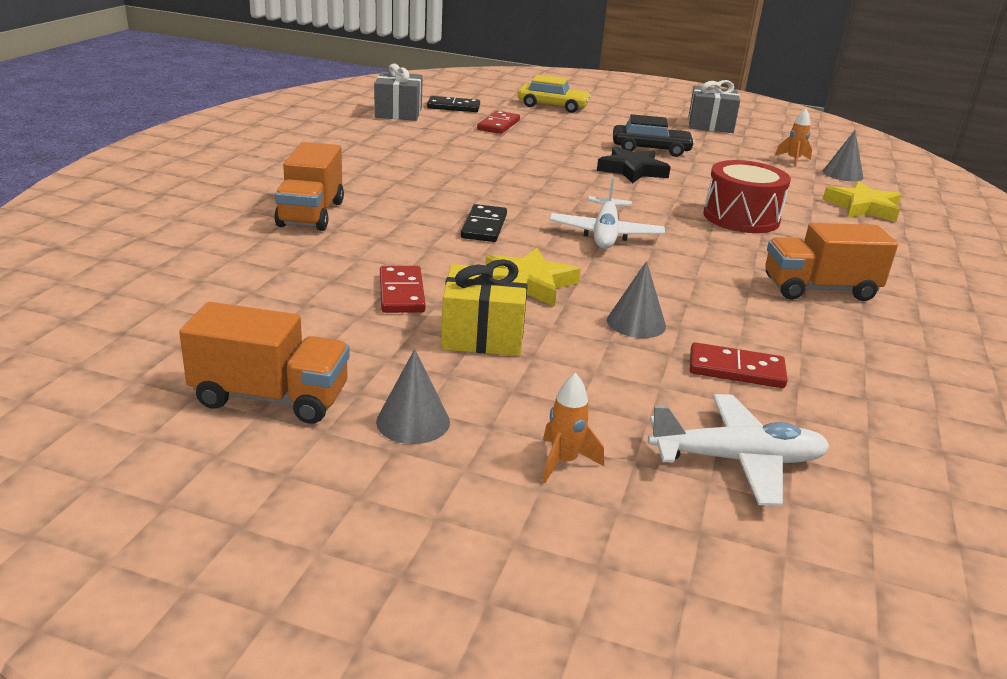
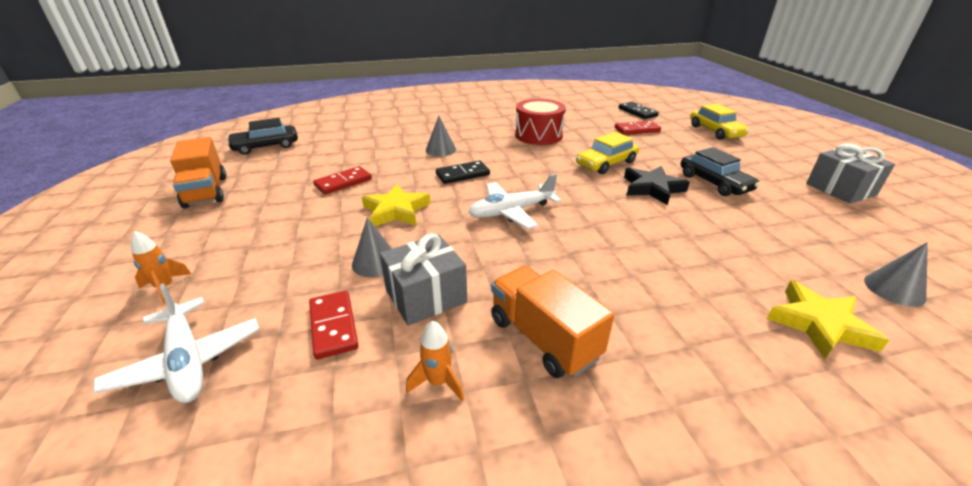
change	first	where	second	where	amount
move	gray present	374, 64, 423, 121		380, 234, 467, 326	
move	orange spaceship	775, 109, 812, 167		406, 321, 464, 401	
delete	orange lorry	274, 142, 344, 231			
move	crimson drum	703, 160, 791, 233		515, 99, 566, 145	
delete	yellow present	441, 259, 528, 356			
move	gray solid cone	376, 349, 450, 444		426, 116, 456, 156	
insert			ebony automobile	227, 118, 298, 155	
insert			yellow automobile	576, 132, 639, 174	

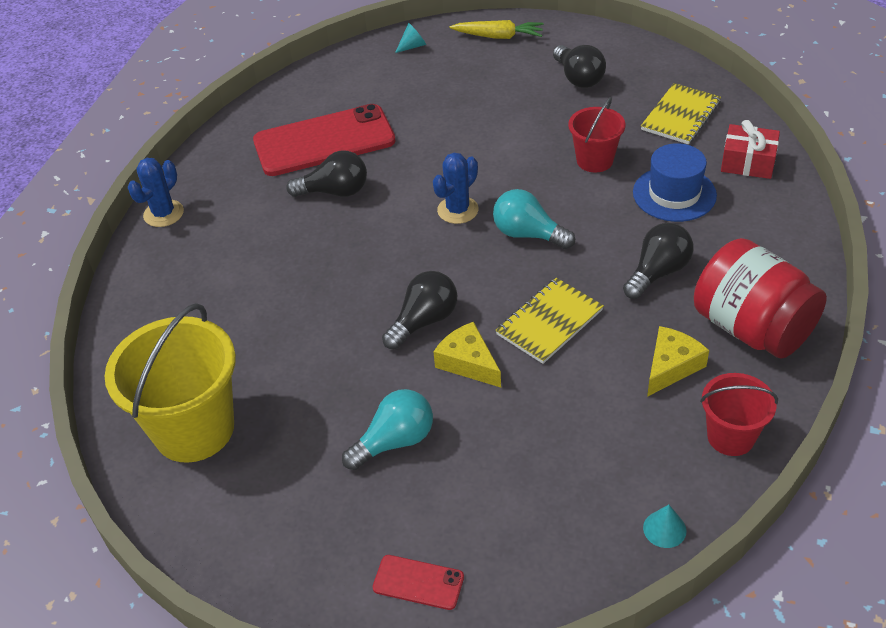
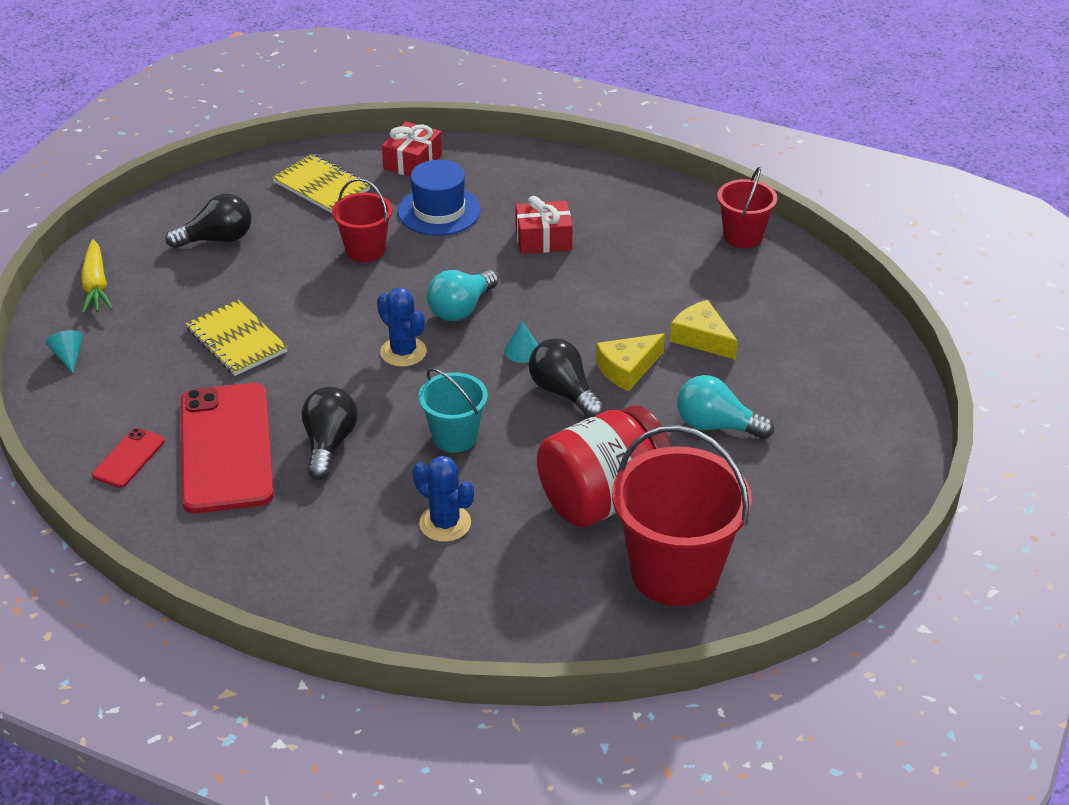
change	first	where	second	where	amount
rotate	yellow toy carrot	449, 20, 544, 39		81, 239, 113, 314	150 degrees clockwise
move	royal blue cactus	128, 158, 184, 227		413, 456, 474, 542	
replace	ebony light bulb	623, 223, 693, 299	crimson present	515, 196, 573, 254	
move	crimson jar	694, 238, 827, 359		537, 405, 671, 527	
move	yellow exercise book	495, 278, 604, 364		186, 300, 288, 376	
recolor	yellow sand bucket	104, 303, 236, 463	crimson sand bucket	612, 425, 752, 606	
move	yellow cheese wedge	647, 326, 709, 397		670, 300, 738, 360	
rotate	turquoise light bulb	342, 389, 433, 470		677, 375, 774, 439	45 degrees counterclockwise
move	turquoise solid cone	643, 505, 687, 548		504, 321, 538, 363	
move	crimson mobile phone	373, 555, 464, 610		92, 428, 165, 488	
insert			turquoise sand bucket	418, 368, 488, 453	

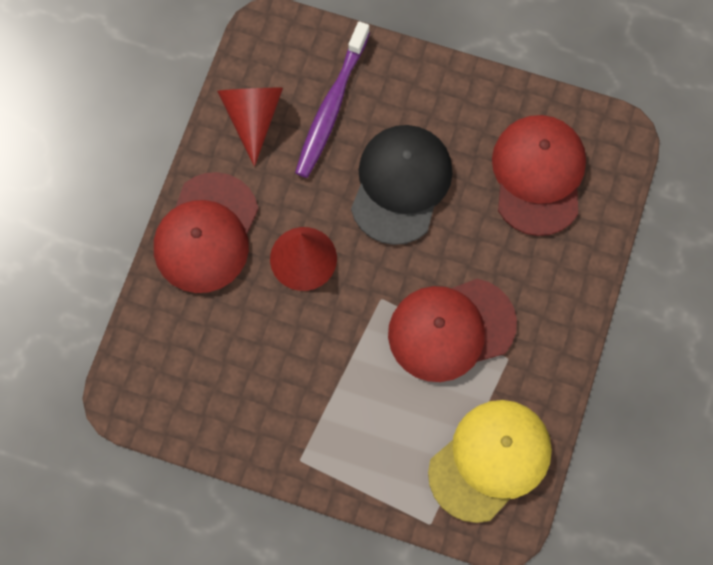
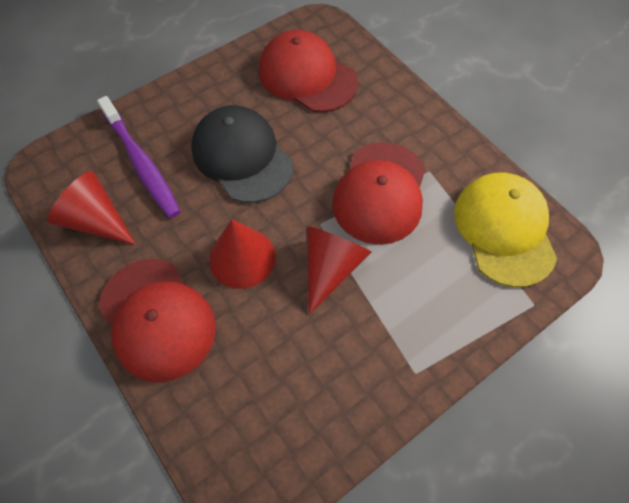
change	first	where	second	where	amount
insert			crimson solid cone	307, 226, 372, 315	

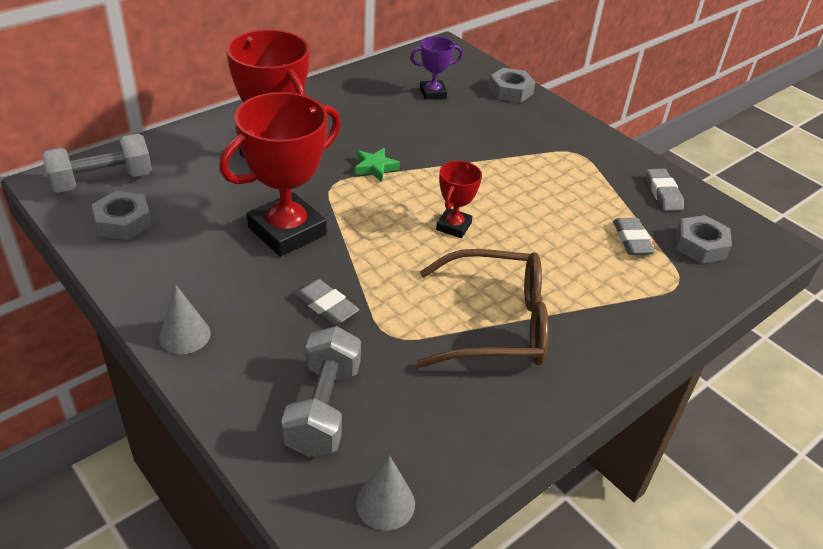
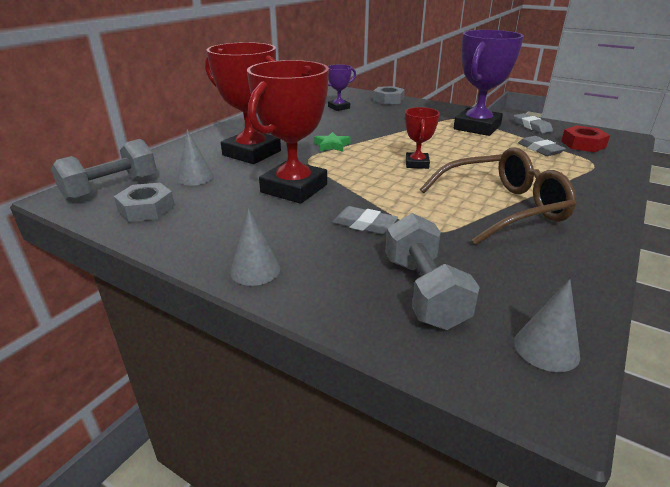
change	first	where	second	where	amount
recolor	gray hex nut	676, 215, 732, 264	crimson hex nut	561, 125, 610, 152	
insert			purple prize cup	454, 30, 524, 136	
insert			gray solid cone	177, 129, 214, 186	

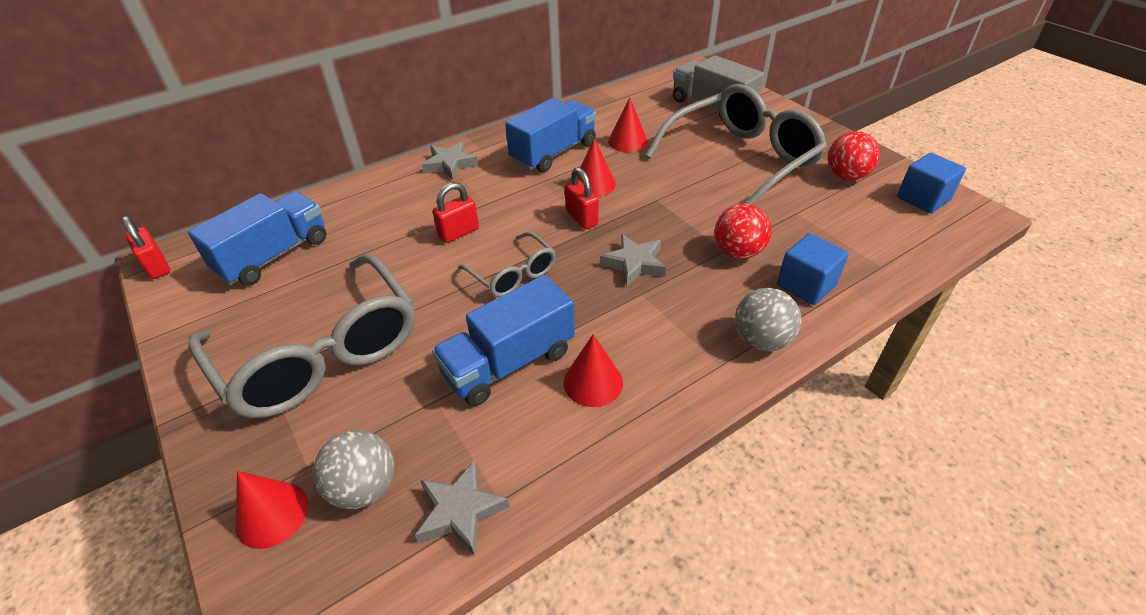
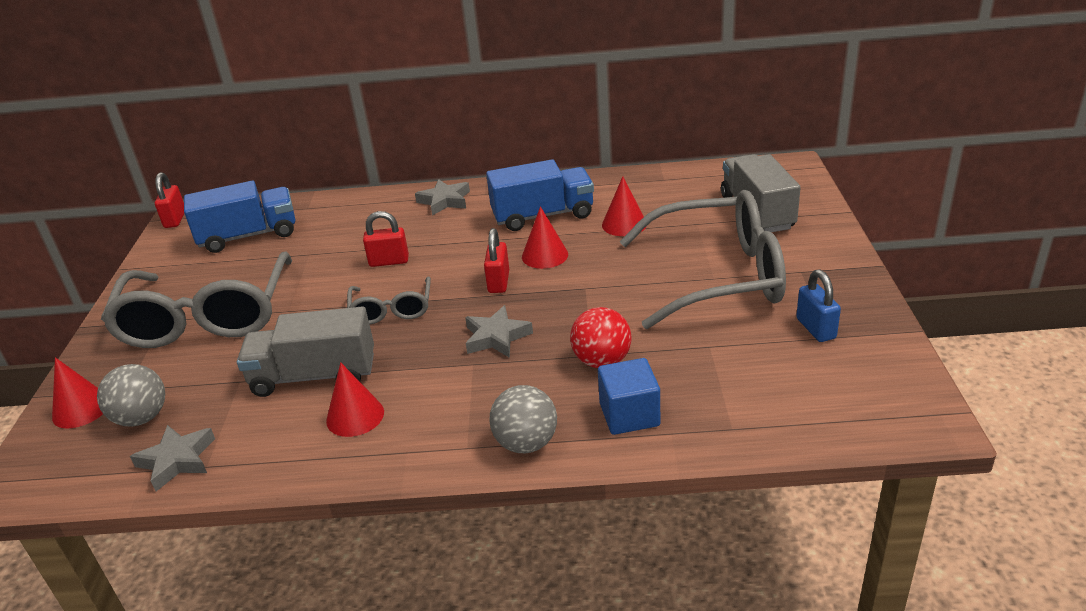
change	first	where	second	where	amount
replace	crimson play ball	828, 131, 880, 180	royal blue lock	796, 269, 841, 342	
delete	royal blue block	897, 153, 966, 213			
recolor	royal blue lorry	432, 275, 575, 406	gray lorry	237, 306, 374, 397	

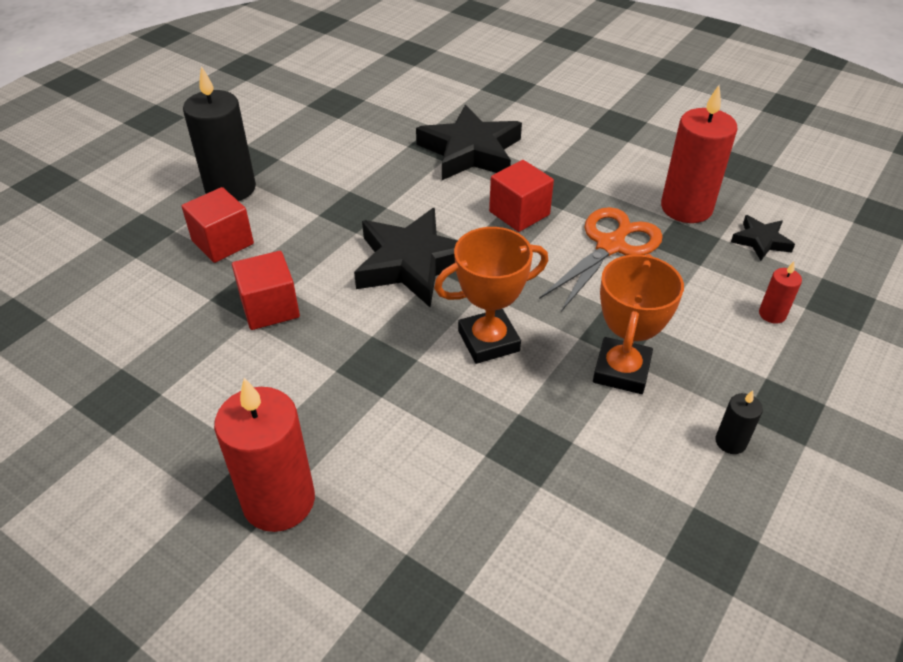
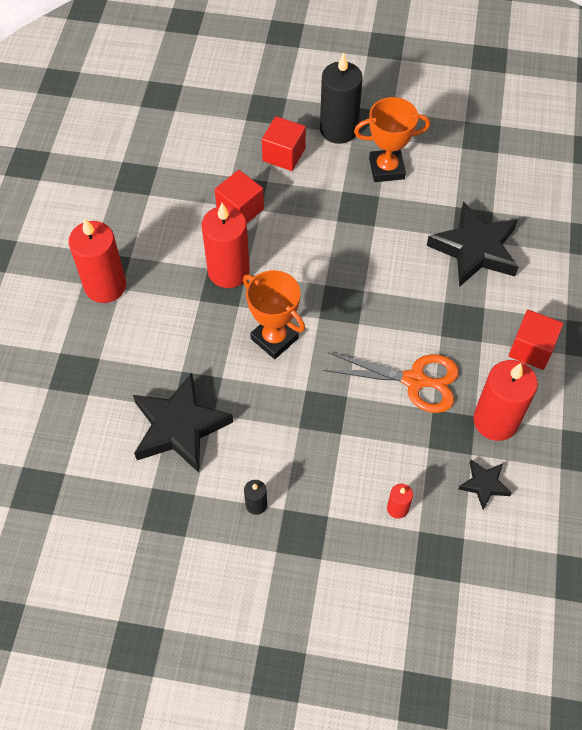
change	first	where	second	where	amount
move	crimson block	489, 160, 554, 232		509, 310, 563, 370	
move	ebony star shape	354, 208, 458, 307		133, 373, 233, 473	
move	orange prize cup	593, 254, 684, 394		354, 97, 430, 182	
insert			crimson pillar candle	202, 203, 250, 288	

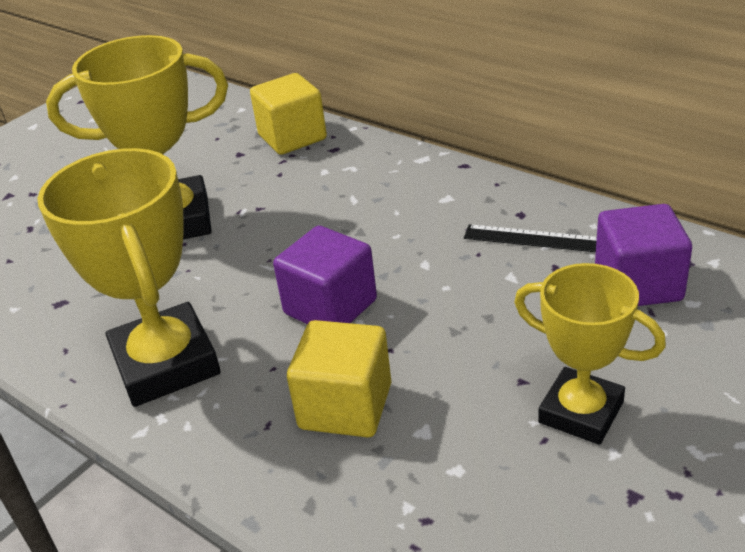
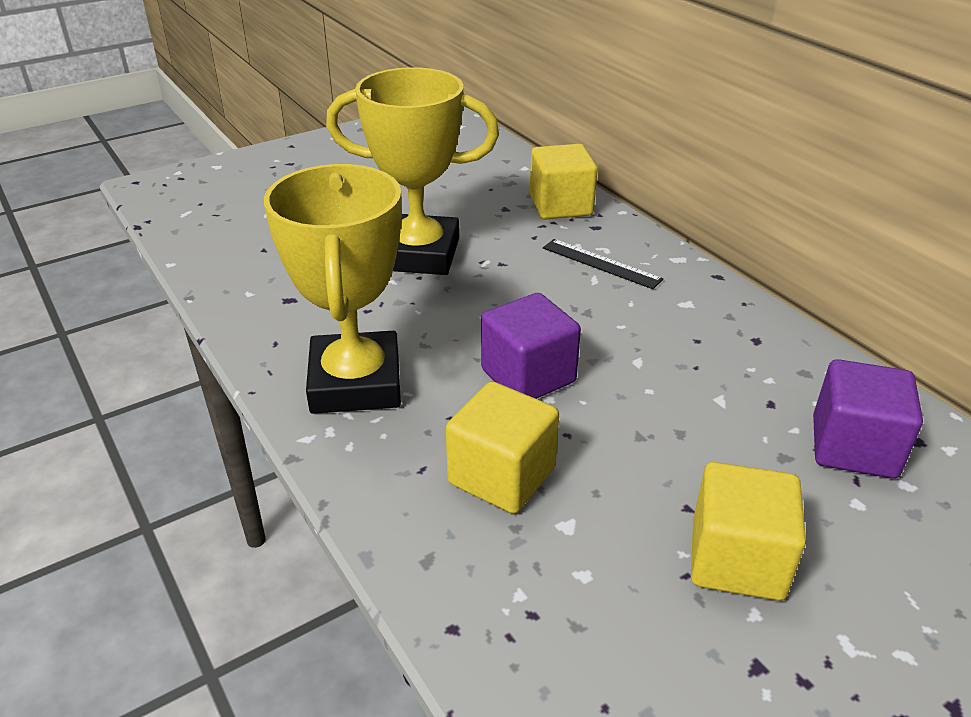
change	first	where	second	where	amount
move	ebony measuring stick	464, 224, 597, 252		543, 239, 663, 289	
replace	yellow prize cup	514, 263, 666, 445	yellow block	691, 462, 806, 601	

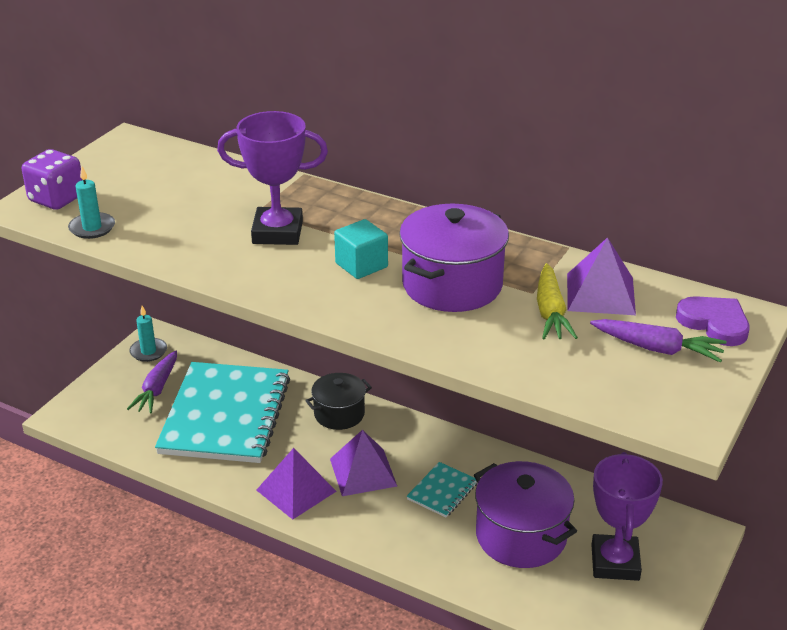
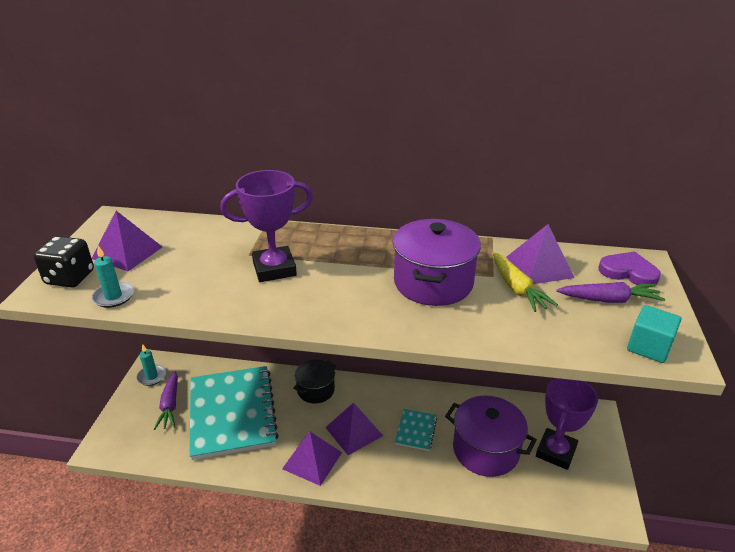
change	first	where	second	where	amount
recolor	purple die	22, 149, 83, 210	ebony die	34, 236, 94, 288	
move	turquoise block	334, 219, 388, 279		627, 305, 681, 363	
rotate	purple prize cup	592, 452, 663, 581		536, 378, 598, 470	45 degrees clockwise
insert			purple pyramid shape	92, 211, 162, 271	

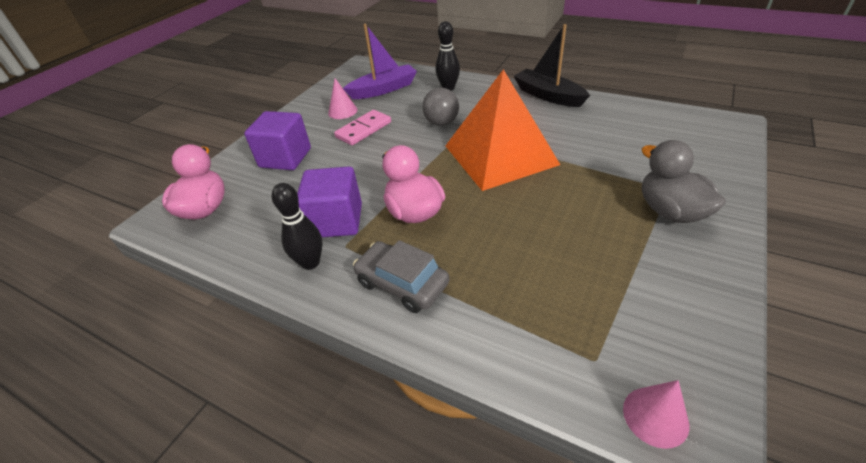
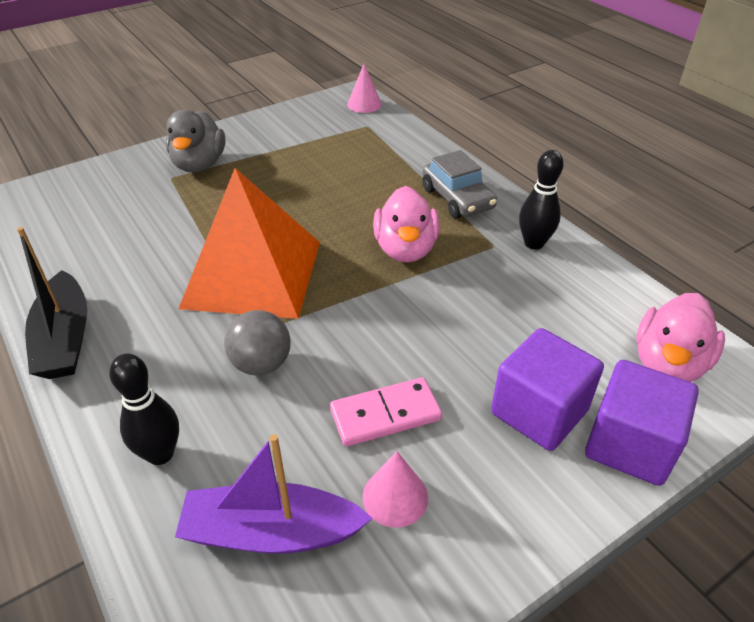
change	first	where	second	where	amount
move	purple block	297, 166, 362, 237		585, 360, 699, 486	

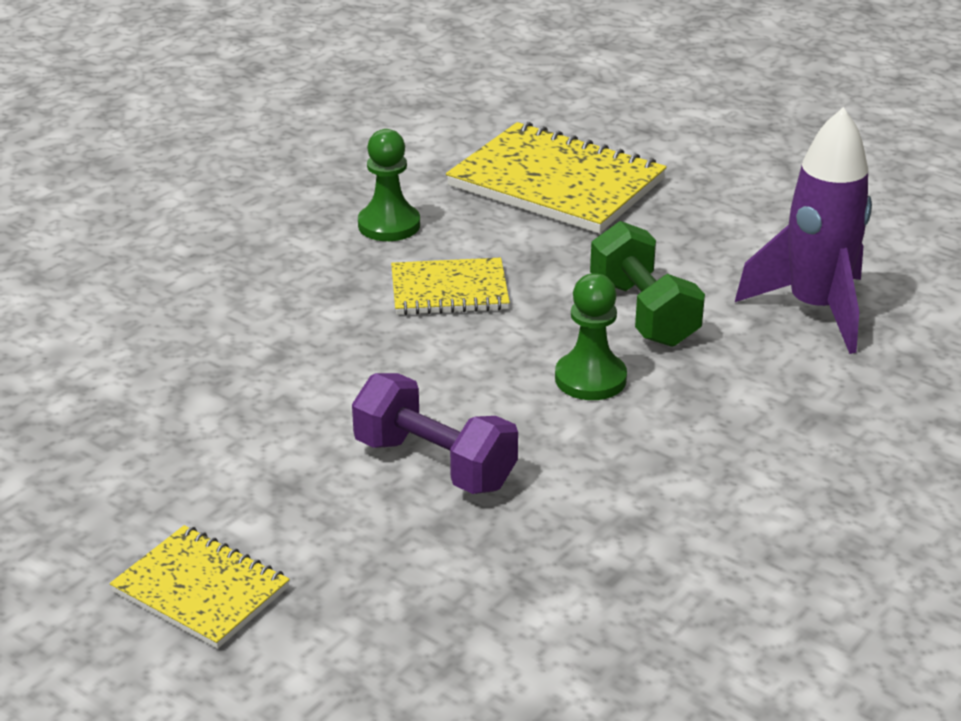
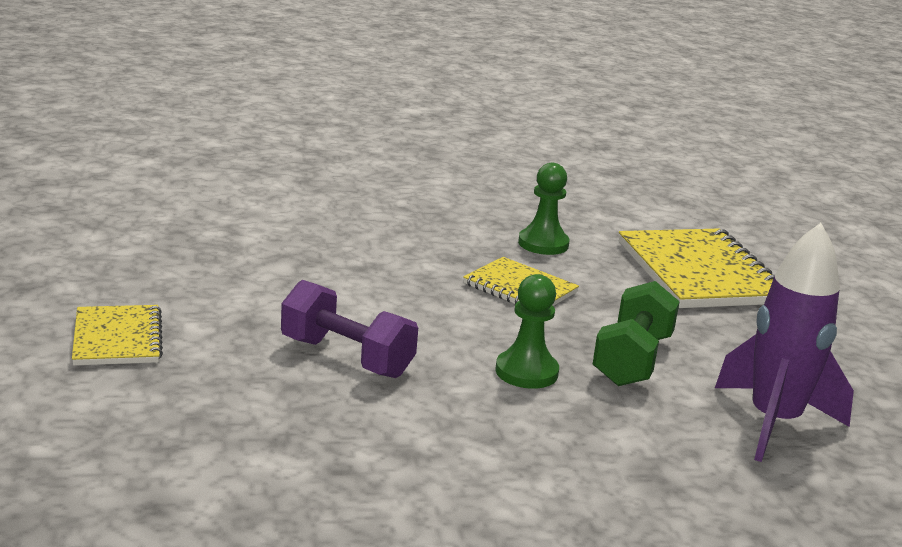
change	first	where	second	where	amount
rotate	purple free weight	352, 373, 518, 494		281, 280, 418, 378	45 degrees counterclockwise

